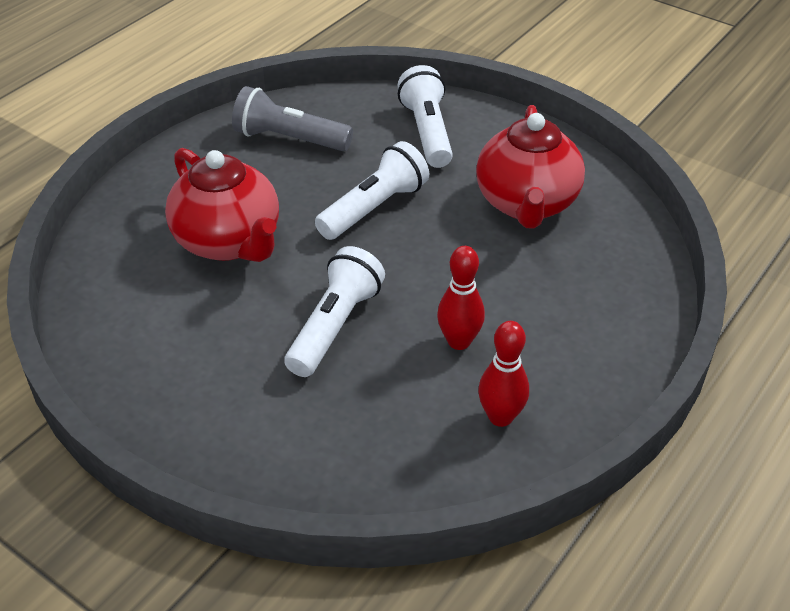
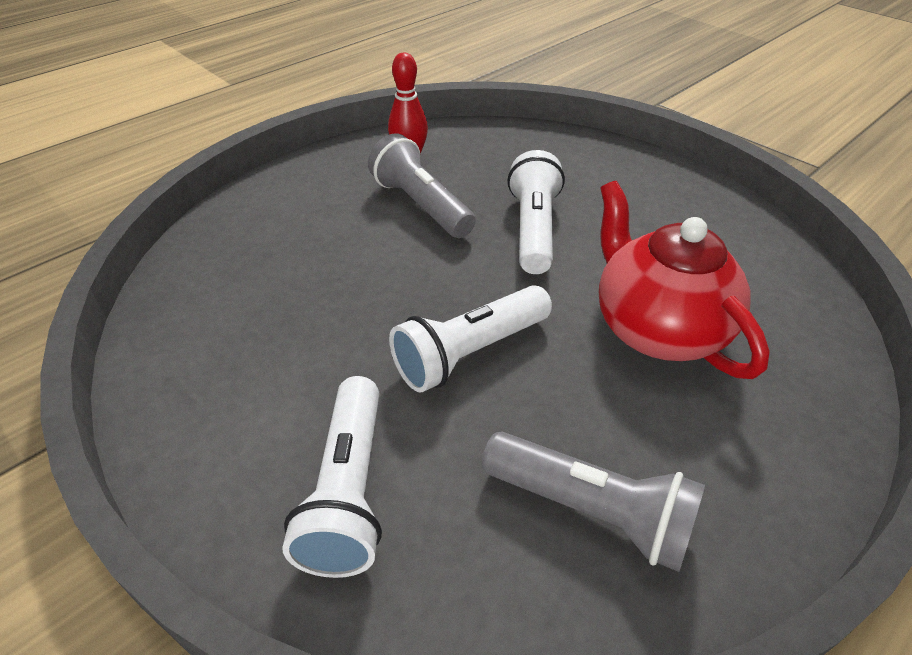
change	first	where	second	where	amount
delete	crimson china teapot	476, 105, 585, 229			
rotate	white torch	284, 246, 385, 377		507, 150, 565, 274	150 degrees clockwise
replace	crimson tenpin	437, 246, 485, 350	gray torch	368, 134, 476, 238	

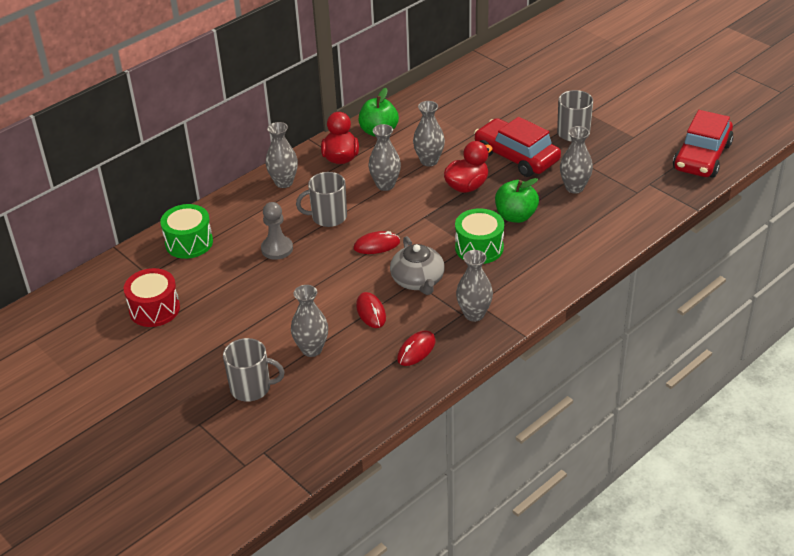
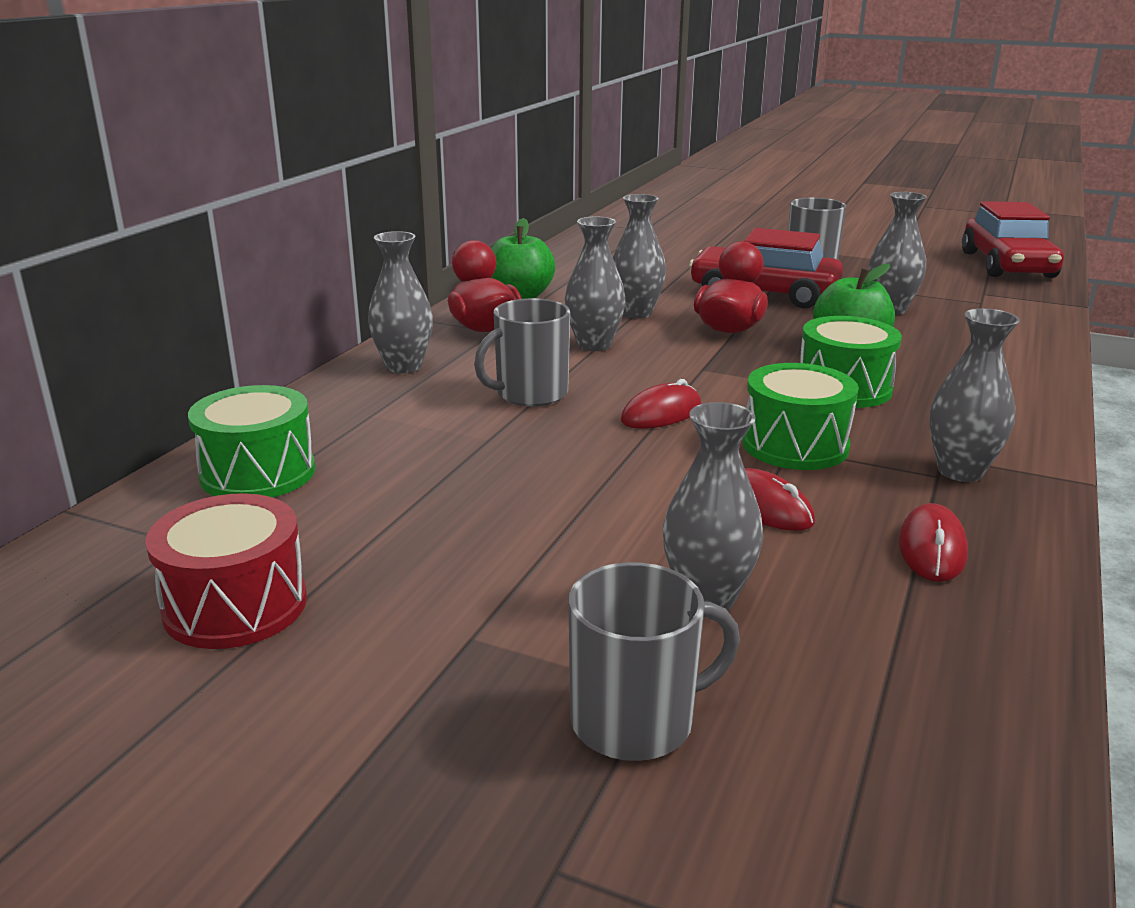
change	first	where	second	where	amount
delete	gray pawn	261, 202, 293, 260			
replace	gray china teapot	390, 236, 445, 295	green drum	742, 363, 859, 470	

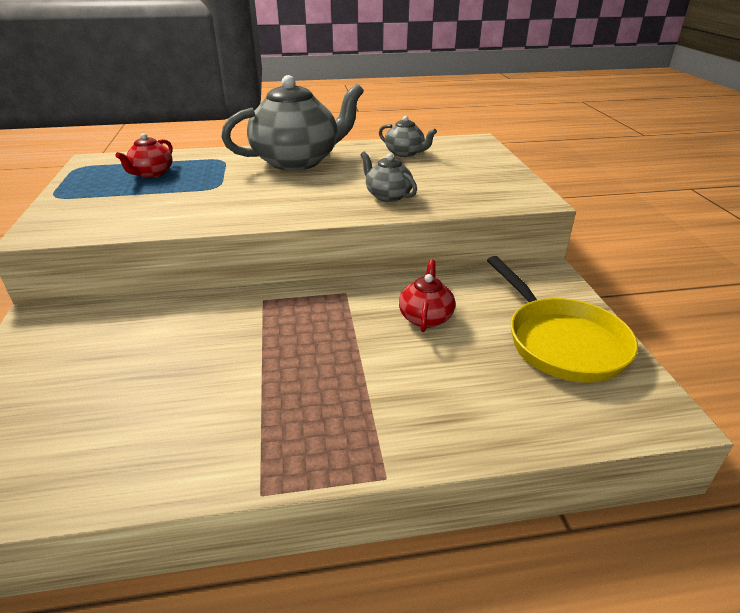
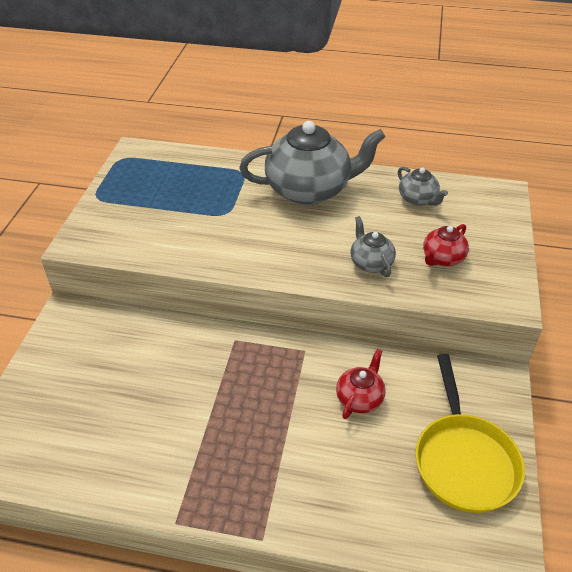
change	first	where	second	where	amount
move	crimson china teapot	116, 133, 173, 178		423, 224, 469, 266	

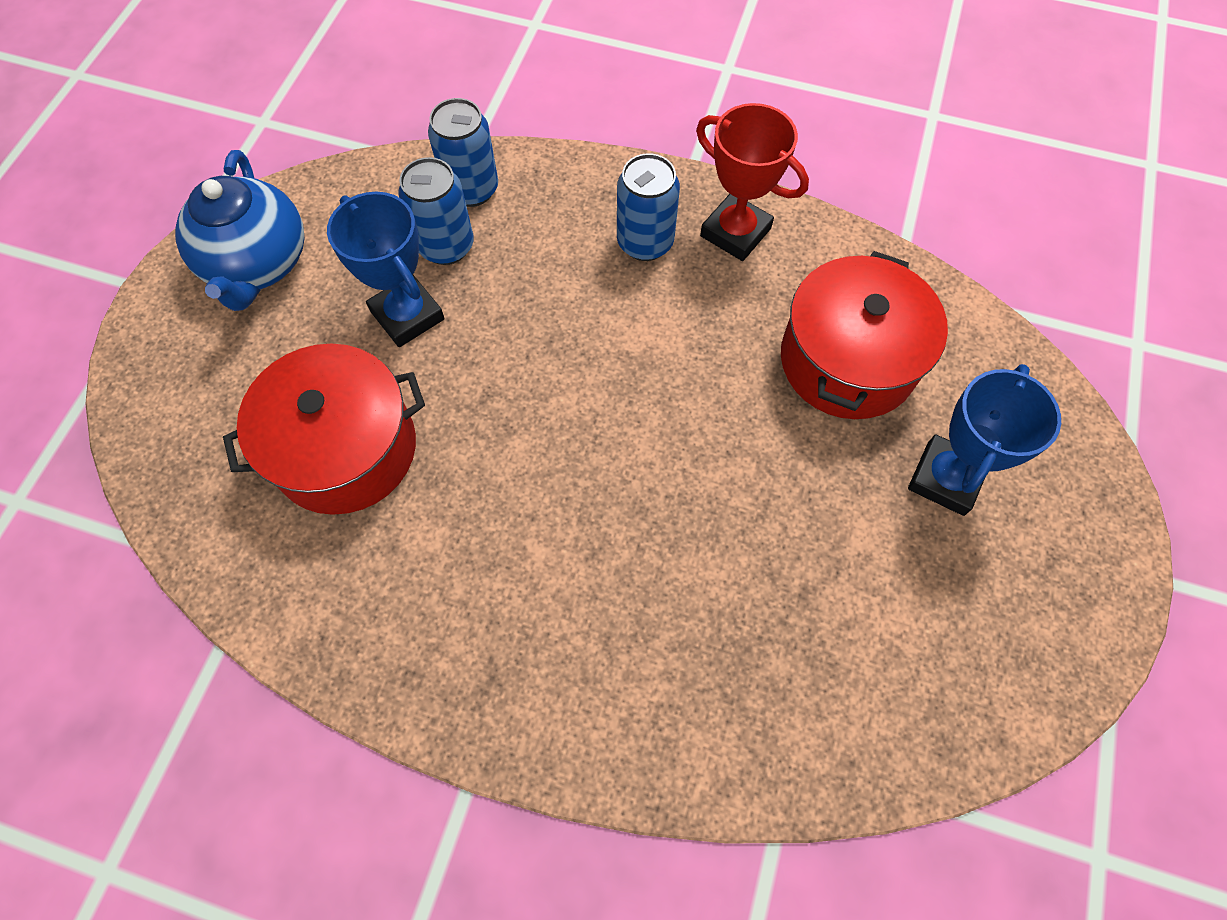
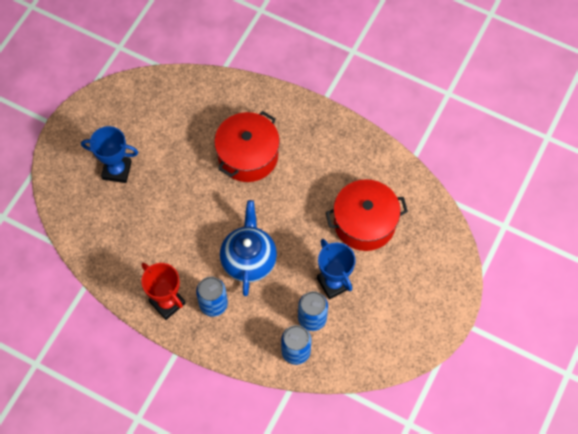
change	first	where	second	where	amount
move	royal blue china teapot	175, 150, 304, 311		220, 200, 277, 296	
move	crimson cooking pot	781, 251, 948, 419		214, 111, 280, 182	
rotate	royal blue prize cup	908, 364, 1061, 516		81, 126, 139, 183	60 degrees clockwise

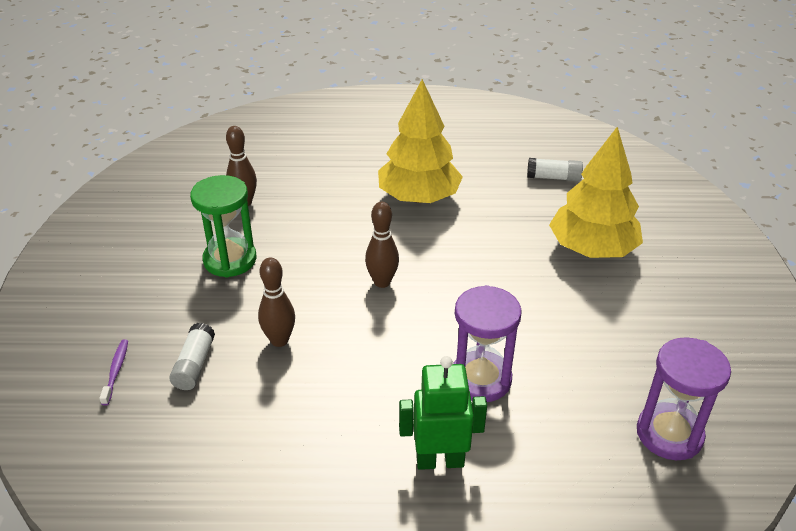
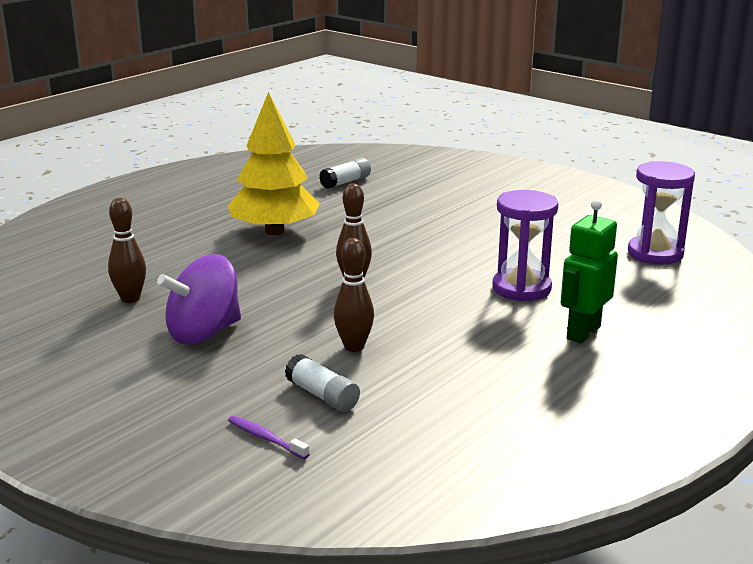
change	first	where	second	where	amount
delete	yellow fir tree	549, 126, 643, 258			
replace	green hourglass	190, 175, 256, 278	purple whirligig	157, 254, 241, 344	

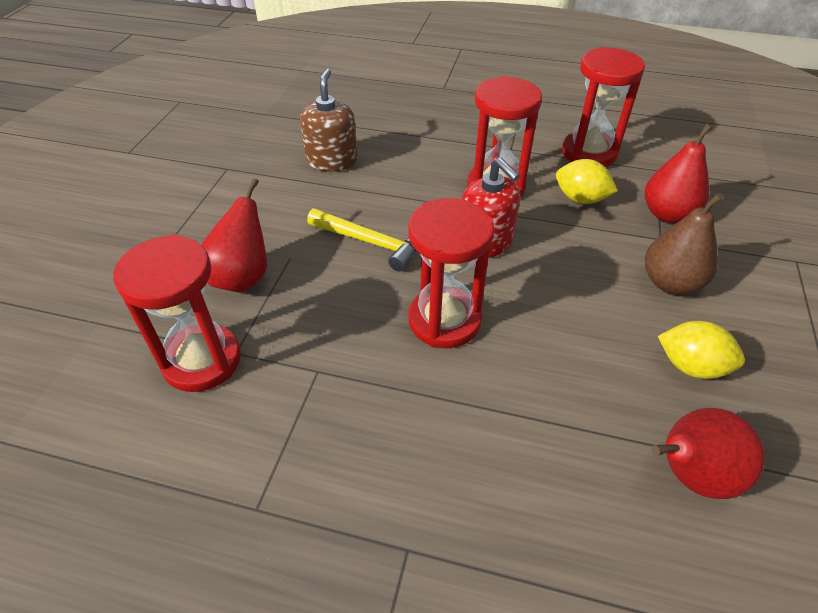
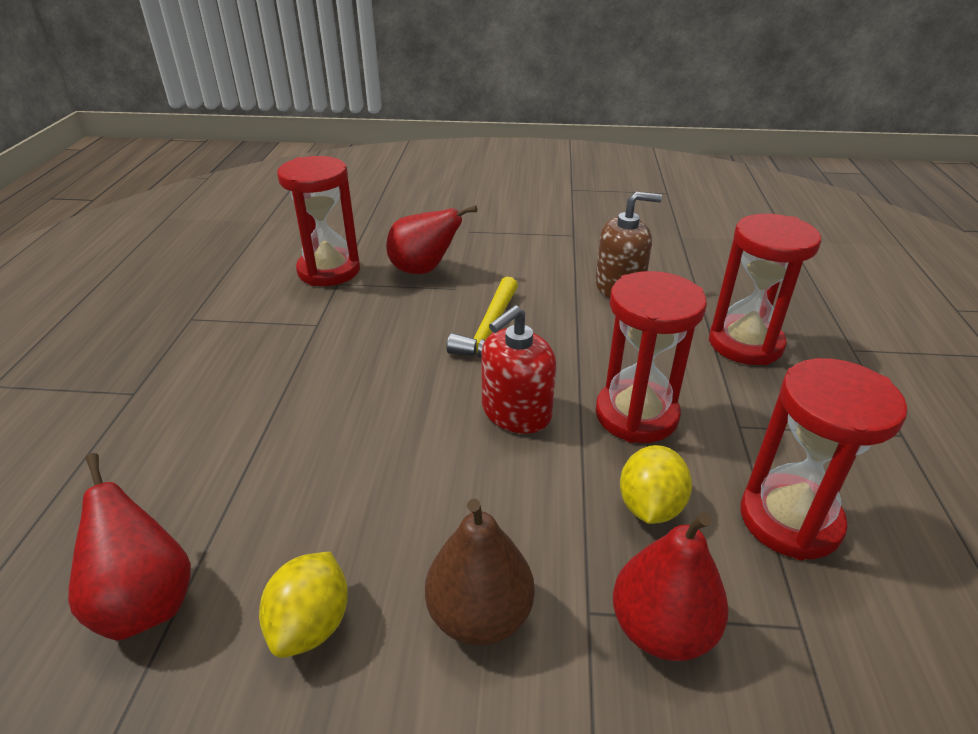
change	first	where	second	where	amount
move	crimson hourglass	409, 198, 494, 348		709, 214, 821, 365	

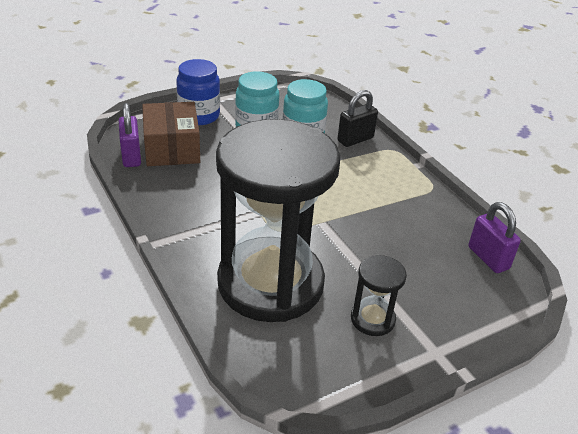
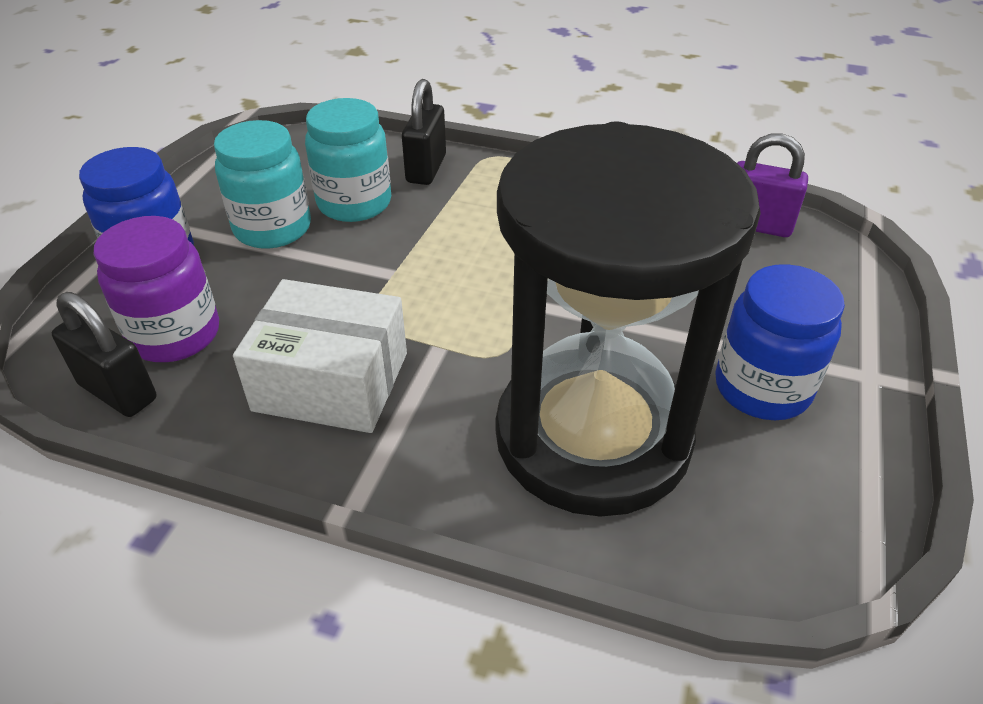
change	first	where	second	where	amount
replace	russet package	142, 102, 200, 166	purple jar	94, 216, 219, 362	
recolor	purple lock	119, 103, 141, 167	ebony lock	52, 292, 157, 417	
replace	ebony hourglass	351, 255, 407, 336	royal blue jar	715, 264, 845, 420	
insert			white package	233, 279, 407, 433	

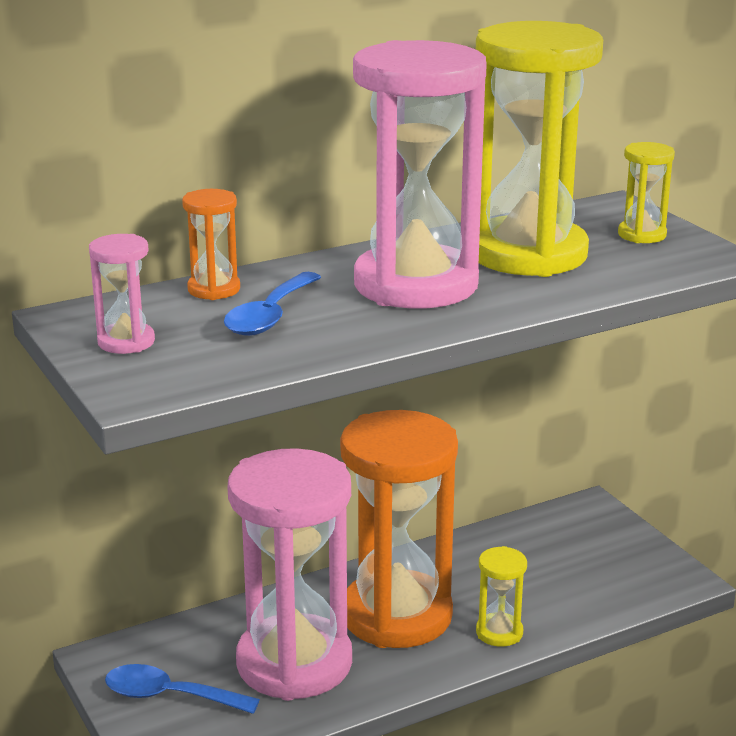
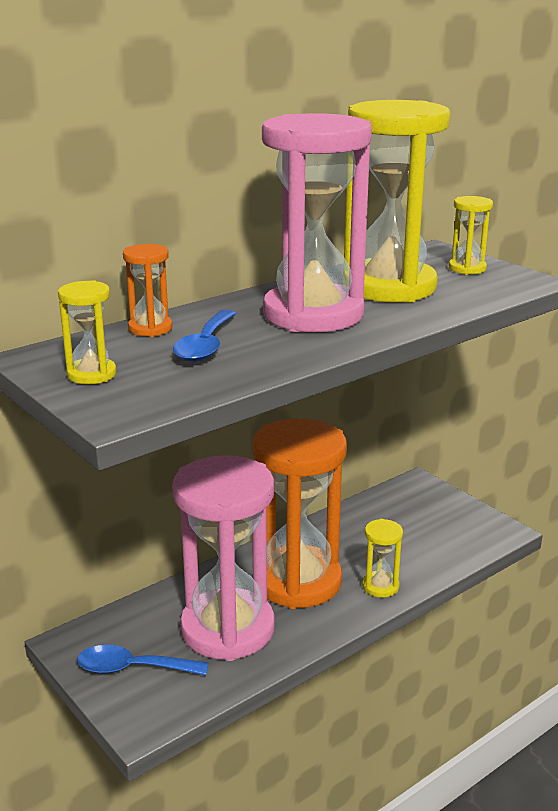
change	first	where	second	where	amount
recolor	rose-pink hourglass	89, 234, 155, 354	yellow hourglass	58, 280, 116, 384	

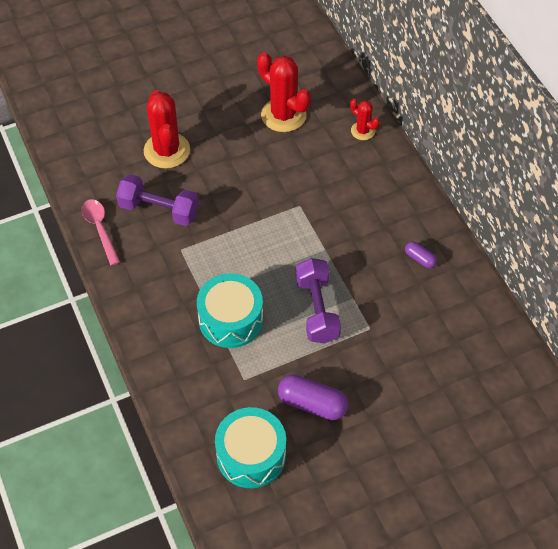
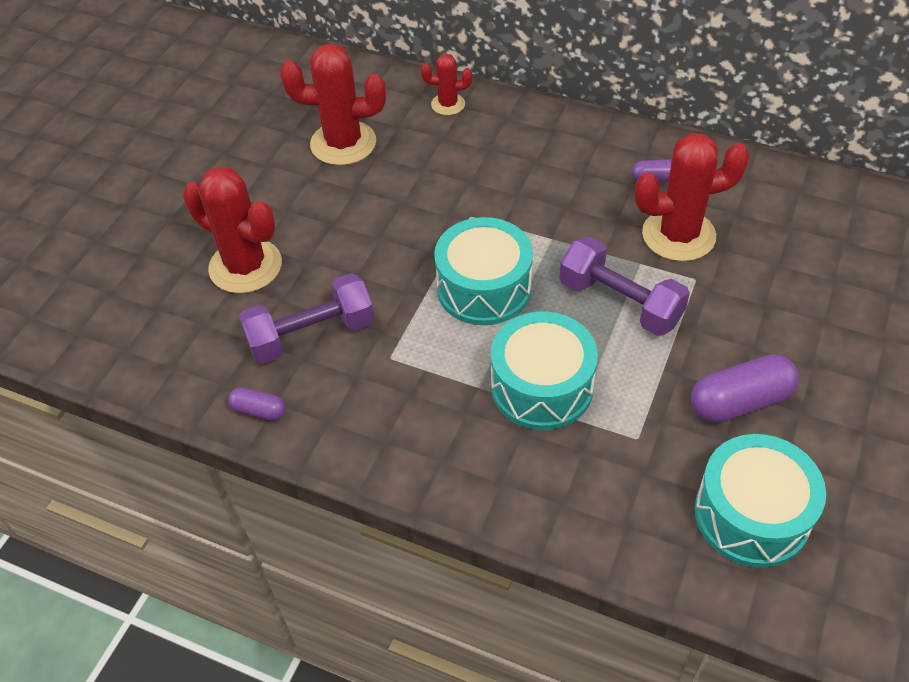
change	first	where	second	where	amount
replace	rose-pink teaspoon	82, 199, 120, 266	purple pill shape	228, 387, 285, 421	
insert			crimson cactus	634, 133, 750, 262	
insert			turquoise drum	434, 217, 533, 325	

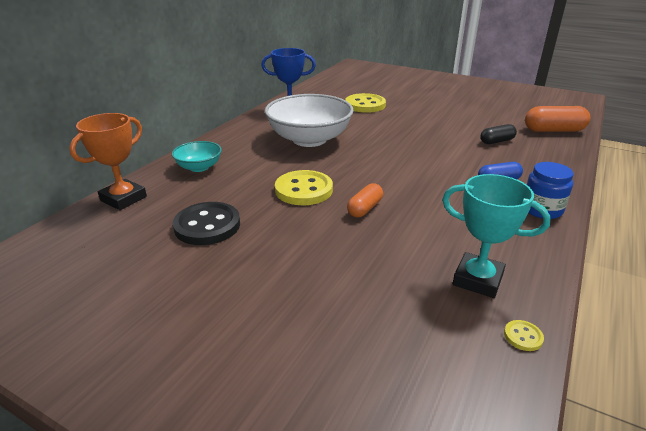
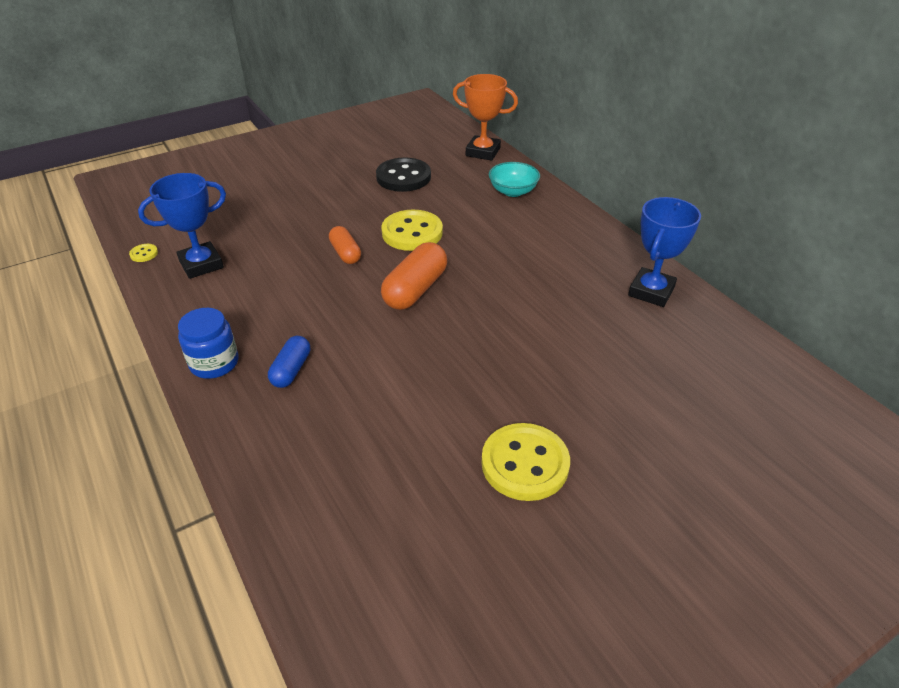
change	first	where	second	where	amount
move	yellow shirt button	345, 93, 386, 113		481, 423, 570, 501	
delete	white deep dish	265, 94, 354, 147			
move	orange pill shape	525, 106, 590, 132		381, 242, 447, 310	
rotate	orange prize cup	69, 113, 147, 210		453, 74, 518, 161	45 degrees counterclockwise
delete	ebony pill shape	480, 124, 517, 144			
recolor	turquoise prize cup	442, 174, 551, 298	royal blue prize cup	138, 173, 226, 279	

